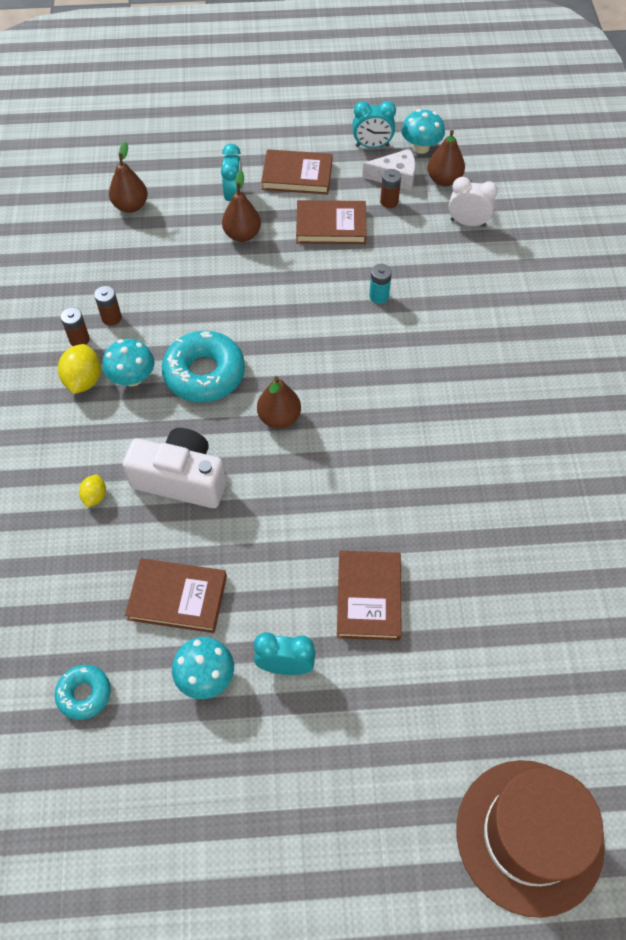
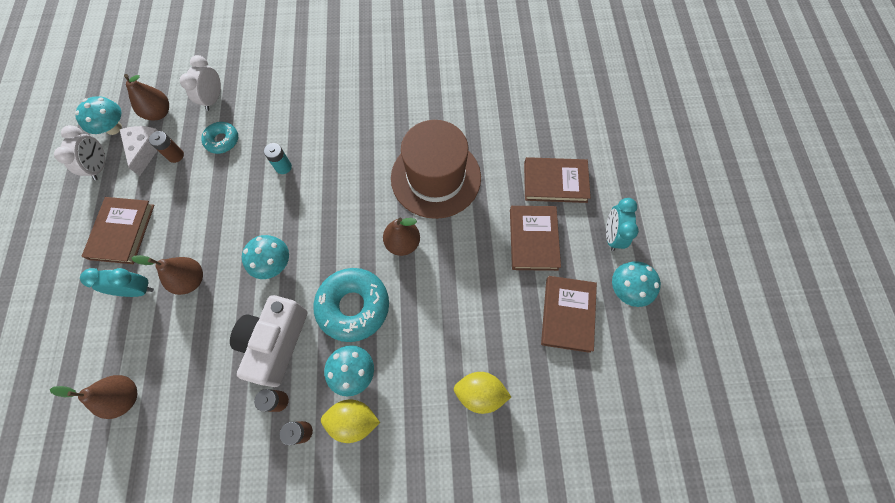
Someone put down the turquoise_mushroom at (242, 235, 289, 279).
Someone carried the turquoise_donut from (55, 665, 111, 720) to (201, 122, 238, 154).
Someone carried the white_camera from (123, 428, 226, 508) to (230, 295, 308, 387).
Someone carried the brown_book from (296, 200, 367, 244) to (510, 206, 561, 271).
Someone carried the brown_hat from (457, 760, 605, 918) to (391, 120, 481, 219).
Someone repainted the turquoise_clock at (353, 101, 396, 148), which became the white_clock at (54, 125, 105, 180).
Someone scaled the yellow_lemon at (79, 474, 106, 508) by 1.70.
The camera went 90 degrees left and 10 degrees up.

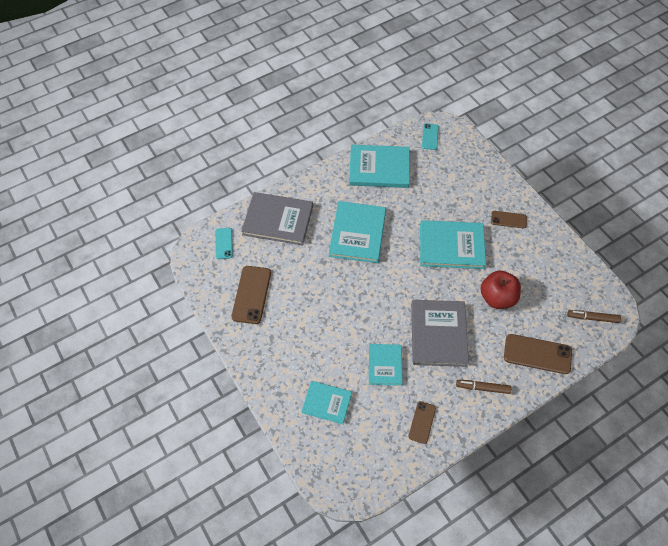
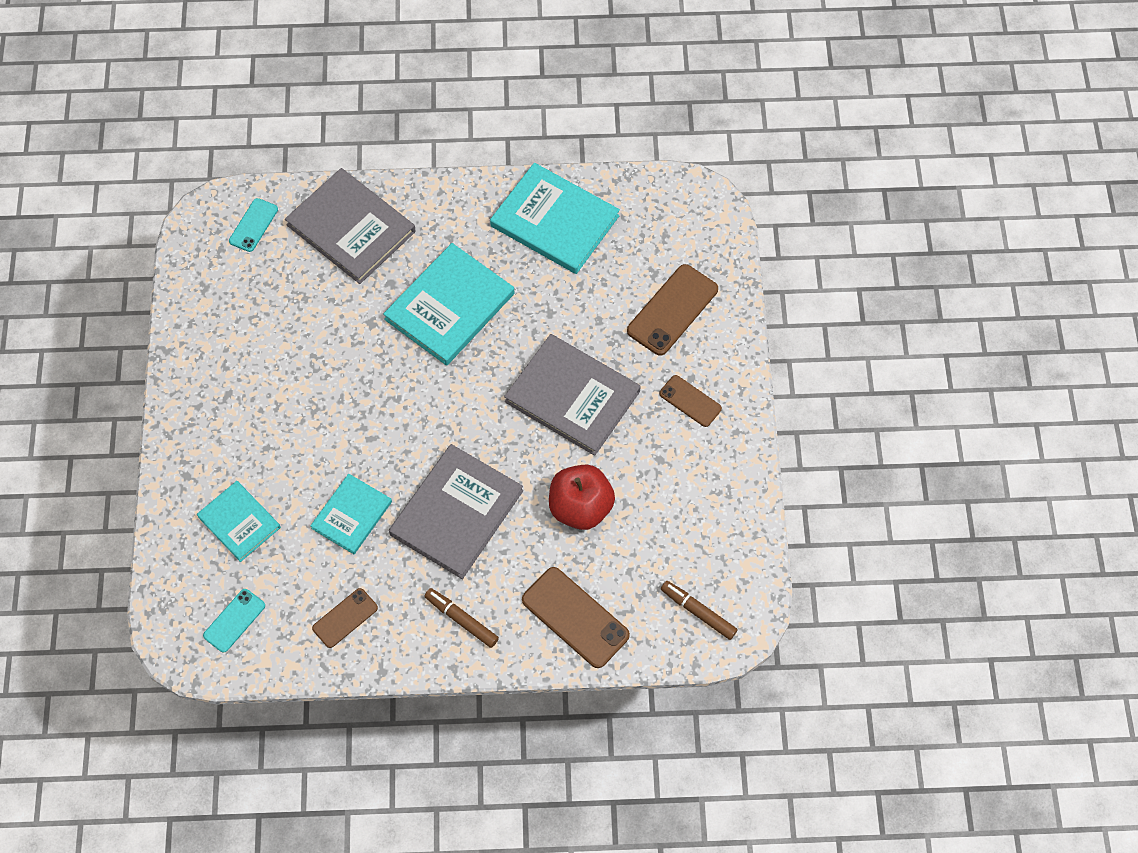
Someone carried the brown_phone from (231, 266, 271, 324) to (627, 264, 718, 356).
Someone carried the turquoise_phone from (422, 123, 439, 150) to (203, 589, 265, 653).
Someone repainted the turquoise_book at (420, 220, 486, 269), which became the grey_book at (504, 334, 641, 456).
The camera went 30 degrees right and 5 degrees up.

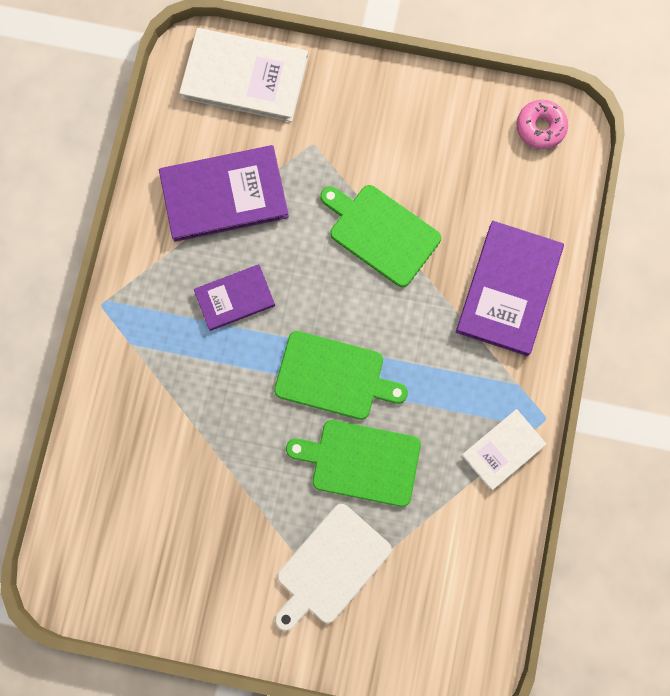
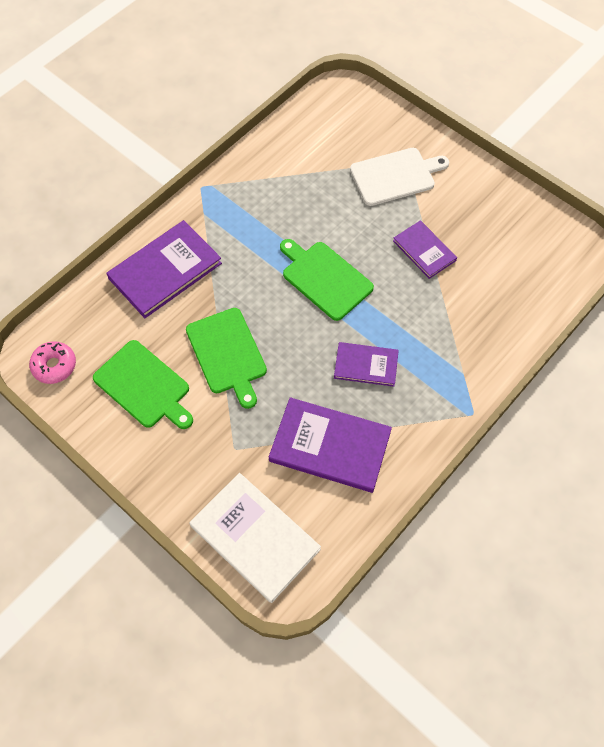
Someone took away the white_book at (462, 409, 547, 490).
Someone put down the purple_book at (393, 220, 457, 279).
Someone carried the green_cutting_board from (286, 420, 421, 507) to (93, 340, 193, 429).
The camera went 150 degrees left and 15 degrees down.

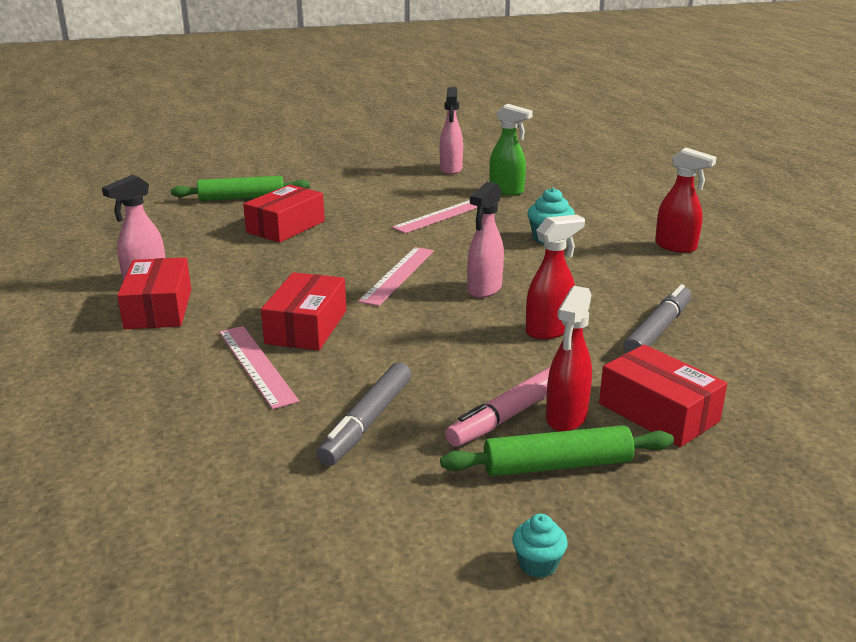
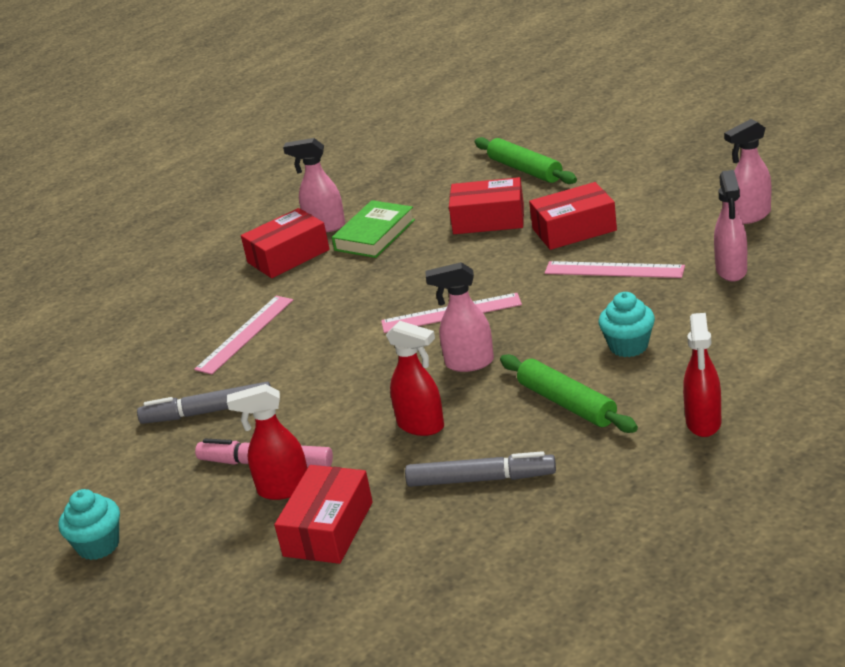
Someone put down the green_book at (332, 200, 415, 258).
Someone carried the red_box from (261, 272, 346, 351) to (529, 182, 617, 250).
Someone carried the green_rolling_pin from (440, 425, 674, 476) to (500, 354, 638, 433).
Someone repainted the green_spray_bottle at (489, 104, 533, 195), which became the pink_spray_bottle at (714, 170, 747, 281).
Someone scaled the turquoise_cupcake at (512, 514, 568, 578) by 1.57.
The camera went 65 degrees right and 5 degrees up.

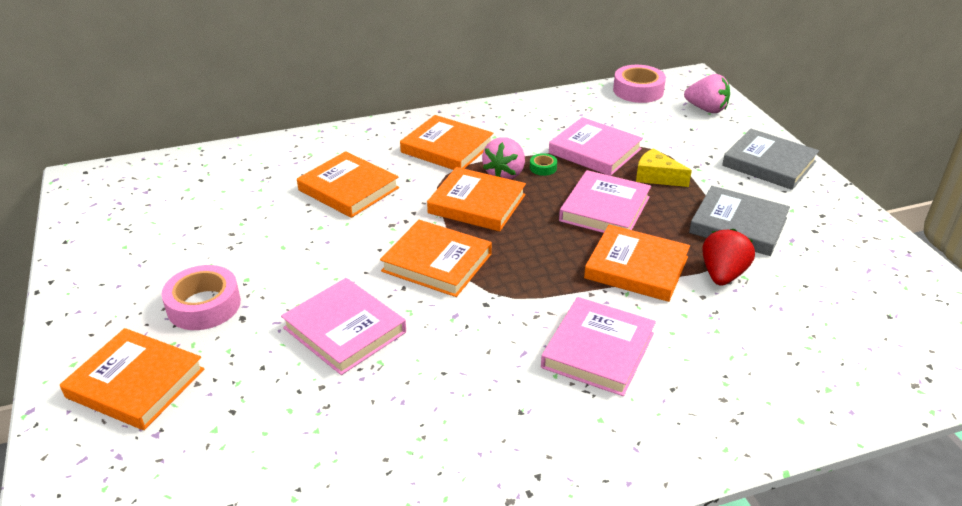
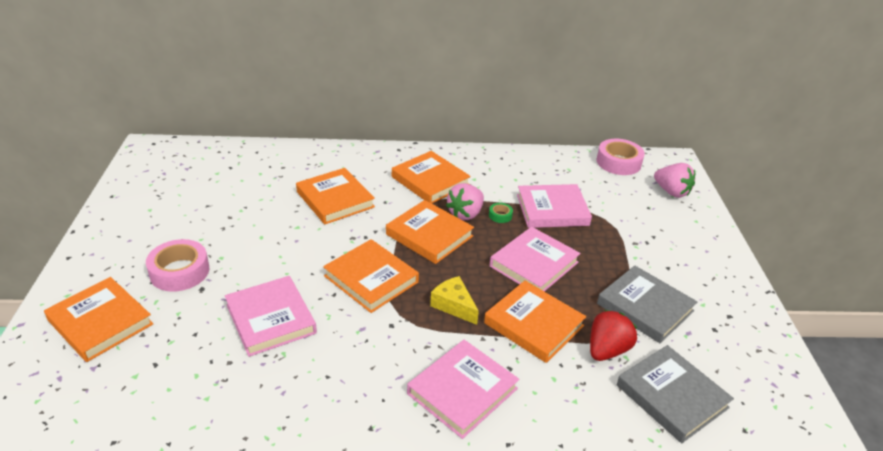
Someone carried the yellow_cheese from (636, 148, 692, 187) to (430, 276, 479, 325).
Someone carried the grey_book from (722, 129, 819, 190) to (617, 345, 734, 443).
Someone rotated the pink_book at (549, 117, 643, 176) by 60 degrees counterclockwise.
The camera went 15 degrees right and 0 degrees up.

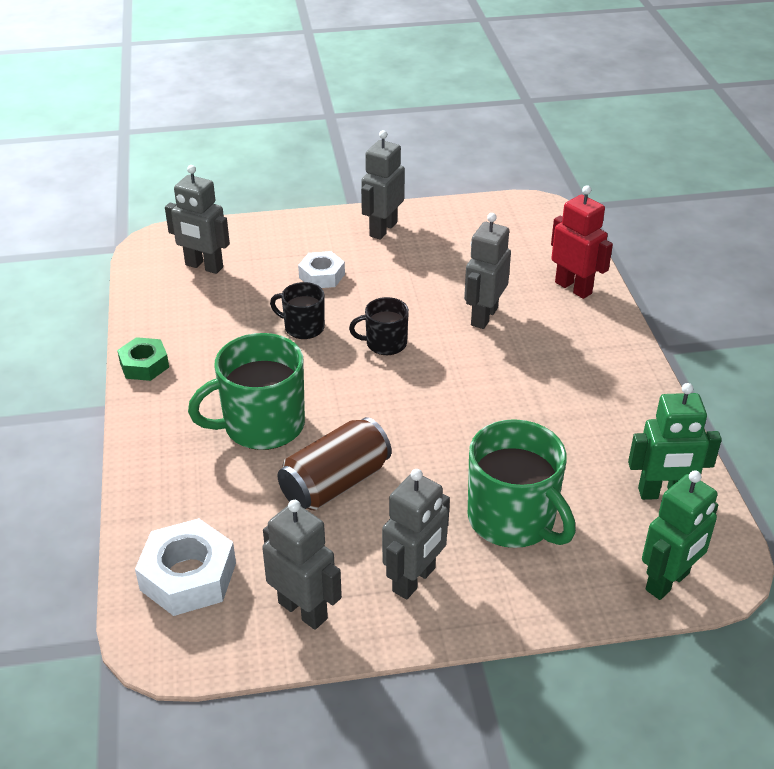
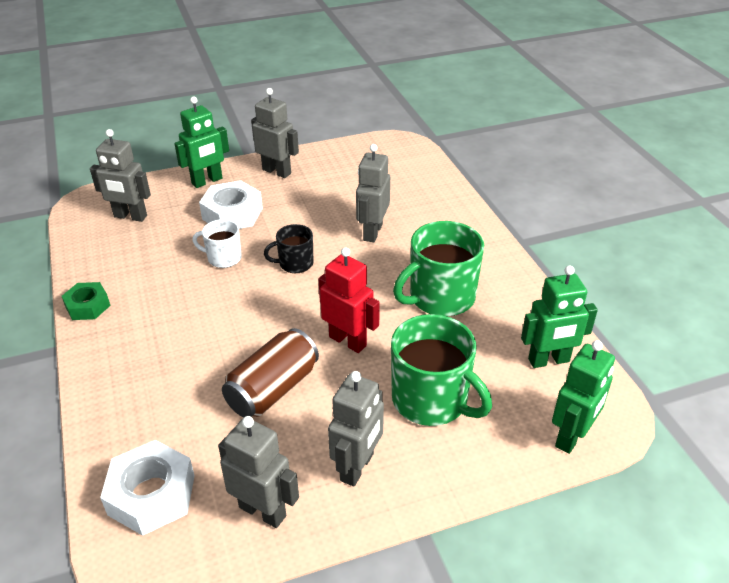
Someone put down the green_robot at (174, 97, 229, 188).
Someone carried the green_mug from (188, 333, 305, 450) to (393, 221, 484, 317).
Someone carried the red_robot from (551, 185, 613, 299) to (319, 247, 380, 353).
Someone repainted the black_mug at (270, 282, 325, 339), which became the white_mug at (192, 219, 242, 268).
Someone rotated the grey_robot at (361, 130, 405, 240) by 105 degrees clockwise.
Someone scaled the white_nut at (298, 251, 345, 288) by 1.58.
The camera went 10 degrees left and 0 degrees up.

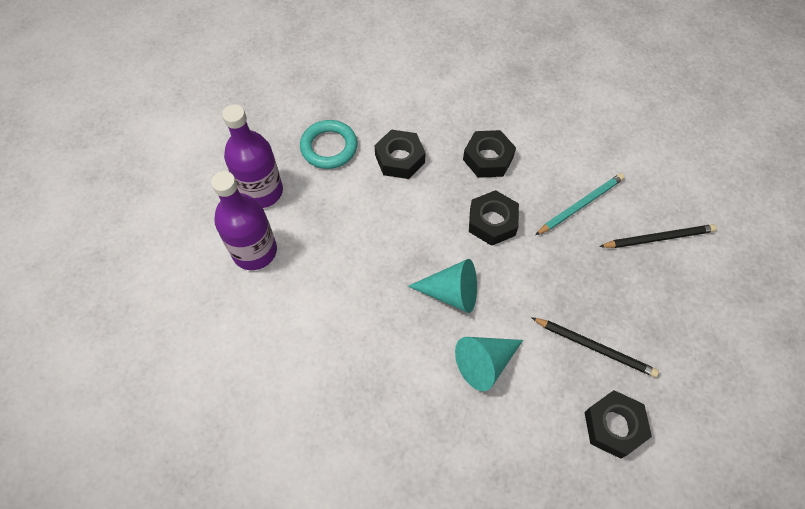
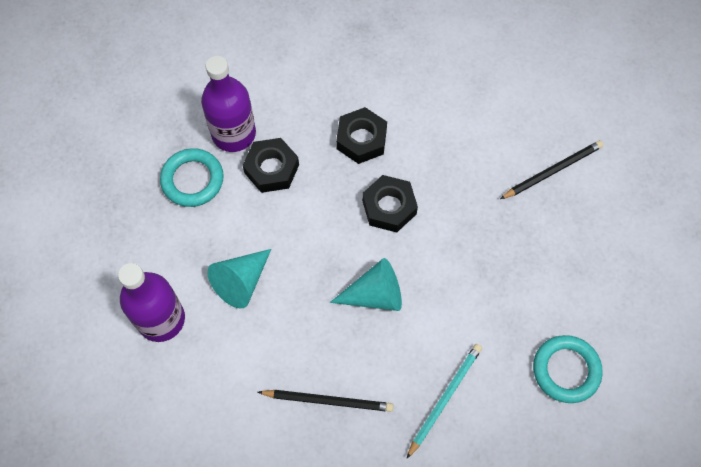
Someone carried the purple_bottle from (222, 104, 283, 208) to (201, 56, 256, 152).
Someone carried the turquoise_cone from (455, 337, 523, 391) to (207, 249, 271, 308).
Someone carried the black_pencil from (531, 317, 659, 377) to (258, 390, 393, 412).
Someone carried the turquoise_pencil from (535, 173, 625, 235) to (407, 344, 482, 458).
Someone swapped the black_nut at (584, 390, 652, 459) for the turquoise_ring at (533, 335, 603, 403).
The camera went 20 degrees left and 5 degrees up.

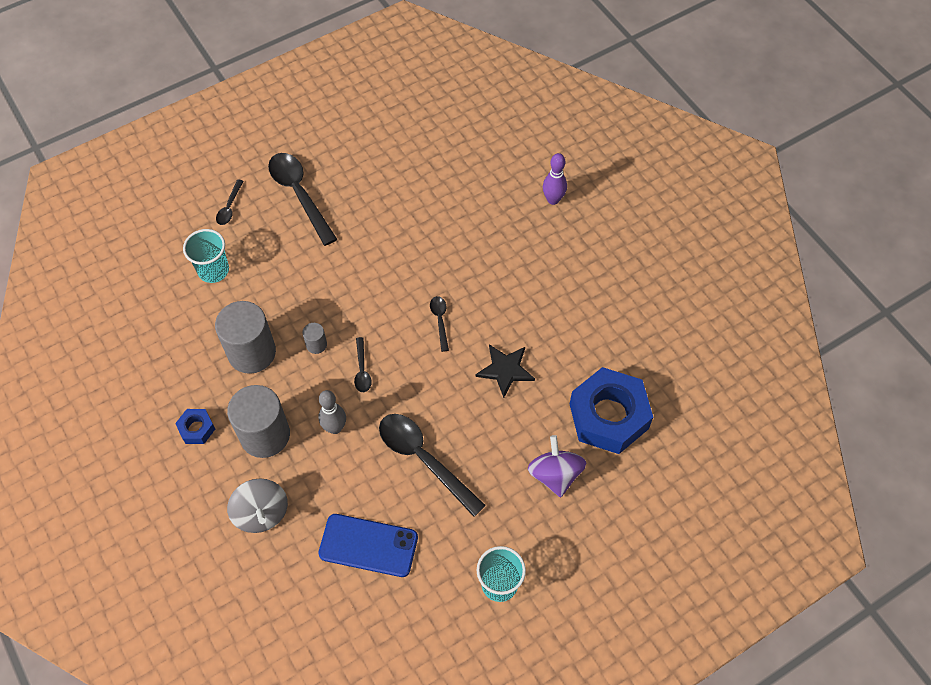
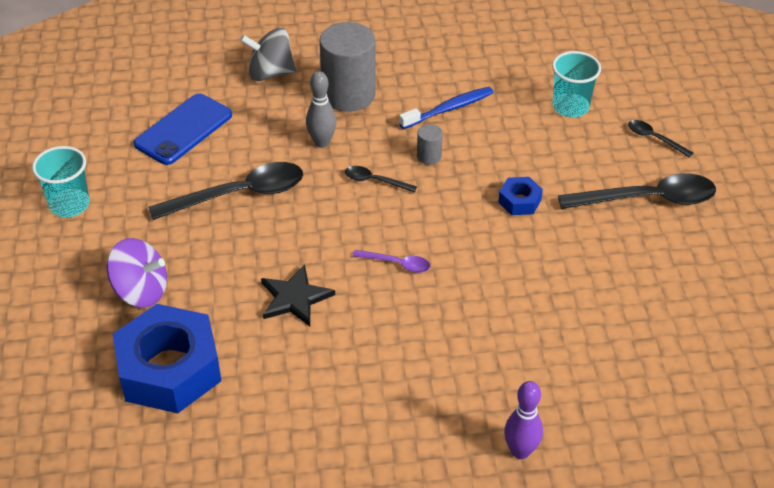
Someone carried the blue_nut from (175, 409, 215, 444) to (498, 177, 543, 215).
Someone swapped the grey_cylinder at (215, 301, 276, 374) for the blue_toothbrush at (399, 87, 493, 129).
Someone repainted the black_spoon at (430, 296, 449, 352), which became the purple_spoon at (353, 250, 430, 273).
The camera went 115 degrees right and 15 degrees down.

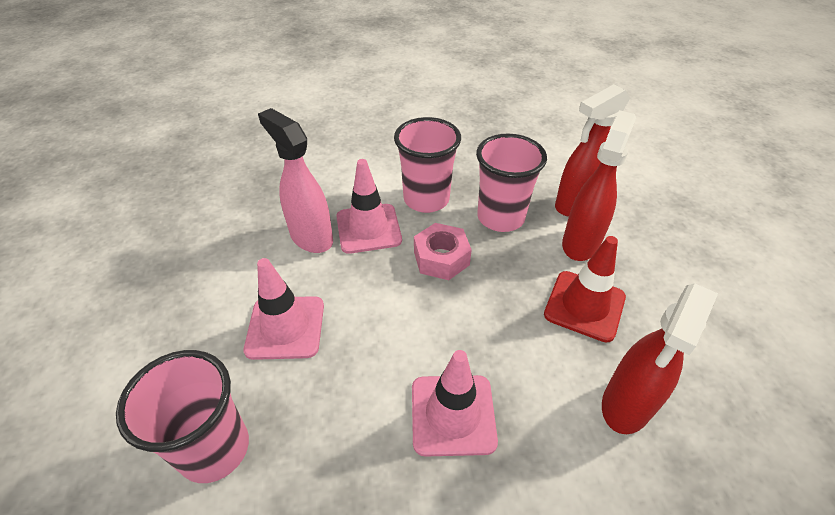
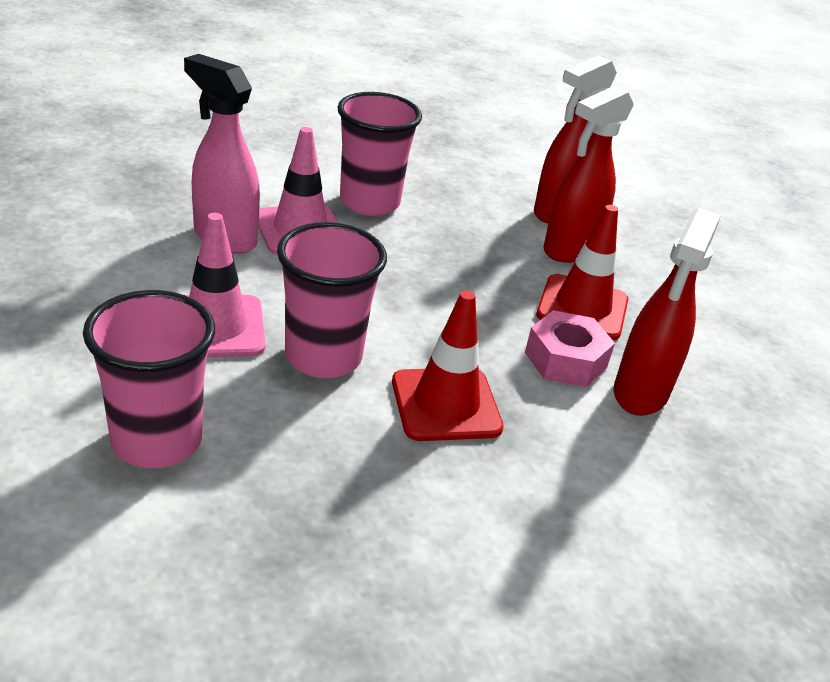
Someone carried the pink_nut from (414, 223, 472, 280) to (525, 310, 615, 387).
Someone carried the pink_cup from (476, 134, 547, 232) to (277, 222, 387, 378).
Someone repainted the pink_traffic_cone at (412, 350, 498, 457), which became the red_traffic_cone at (392, 291, 504, 441).
Someone rotated the red_spray_bottle at (562, 110, 636, 261) by 150 degrees counterclockwise.
The camera went 15 degrees left and 10 degrees down.

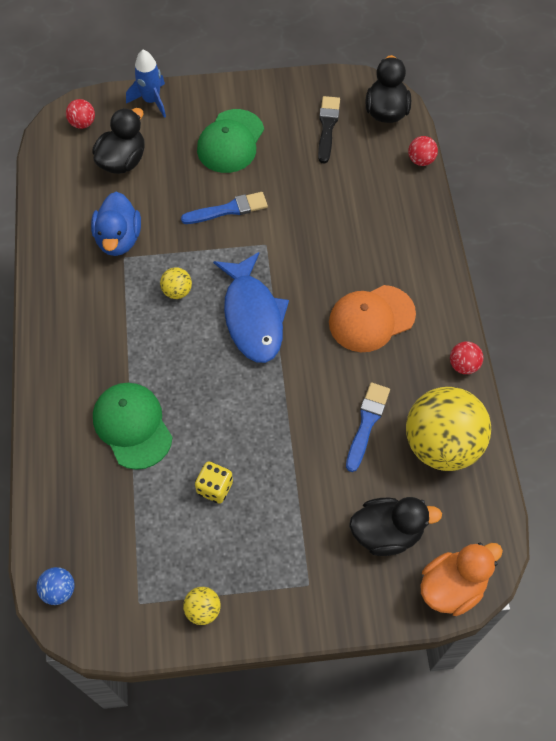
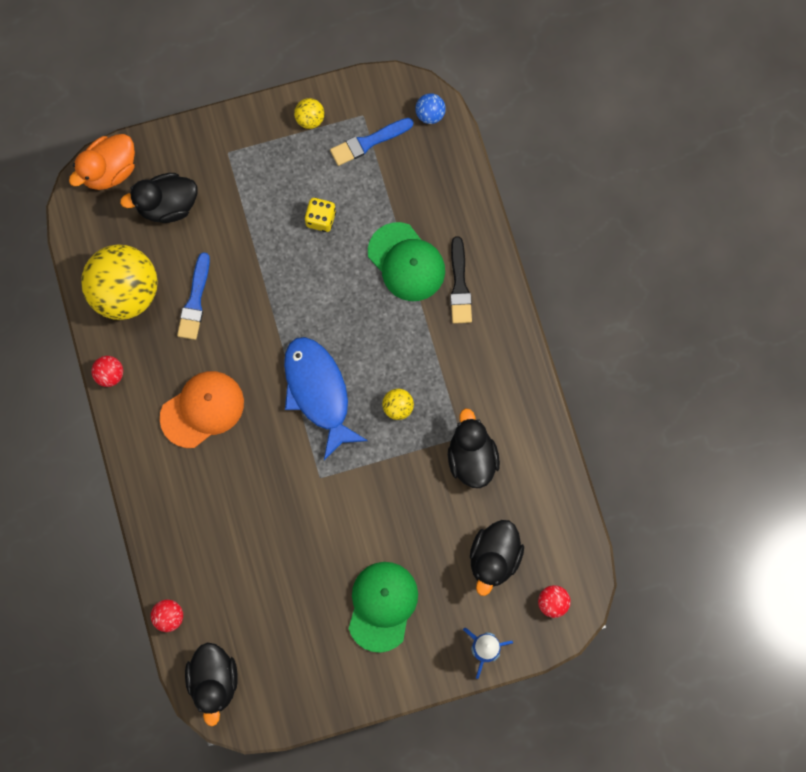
Someone carried the blue_brush from (181, 192, 268, 224) to (330, 118, 413, 166).
Someone carried the black_brush from (318, 96, 340, 163) to (450, 236, 472, 324).
Someone repainted the blue_duck at (91, 192, 141, 256), which became the black_duck at (448, 408, 500, 488).
The camera went 170 degrees right and 15 degrees up.

